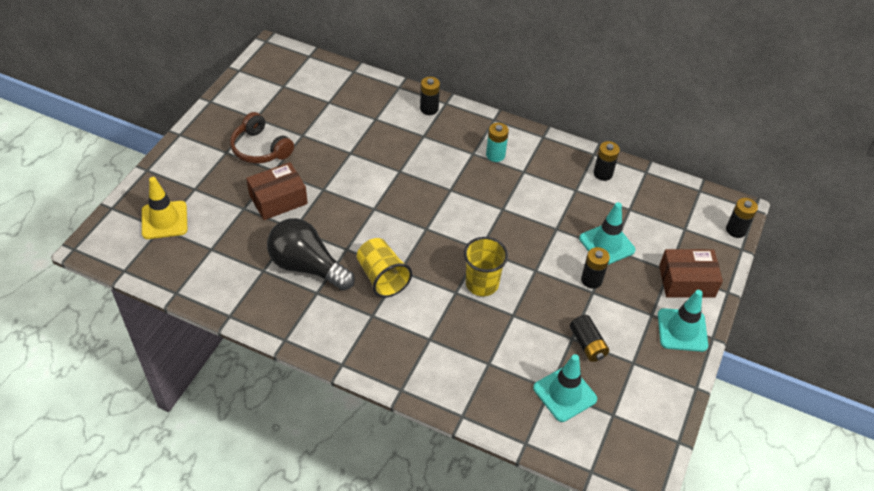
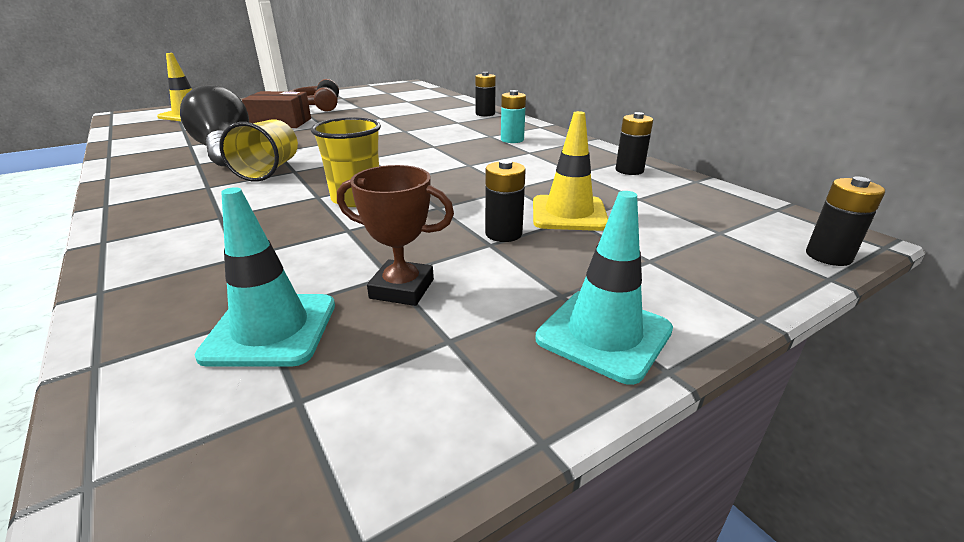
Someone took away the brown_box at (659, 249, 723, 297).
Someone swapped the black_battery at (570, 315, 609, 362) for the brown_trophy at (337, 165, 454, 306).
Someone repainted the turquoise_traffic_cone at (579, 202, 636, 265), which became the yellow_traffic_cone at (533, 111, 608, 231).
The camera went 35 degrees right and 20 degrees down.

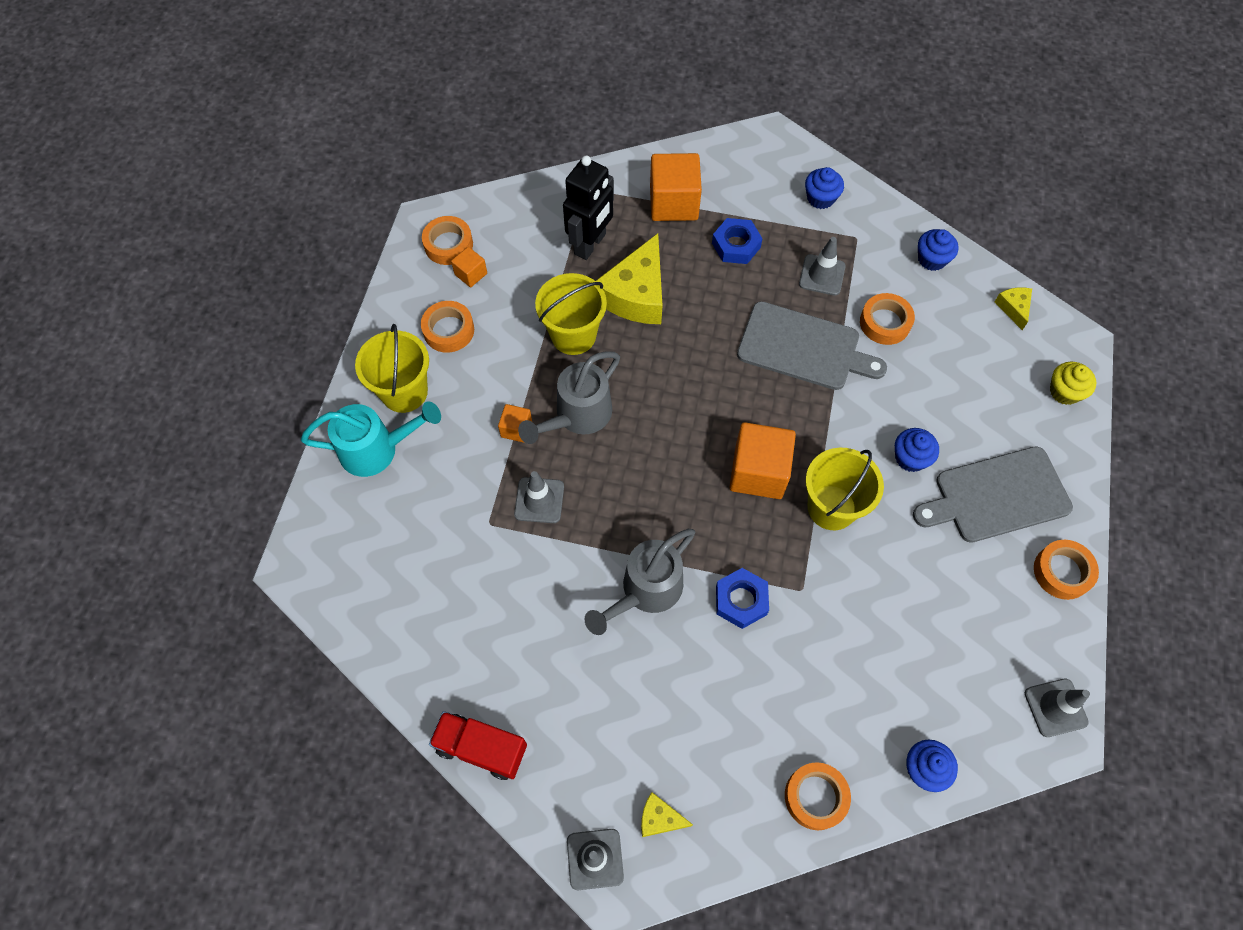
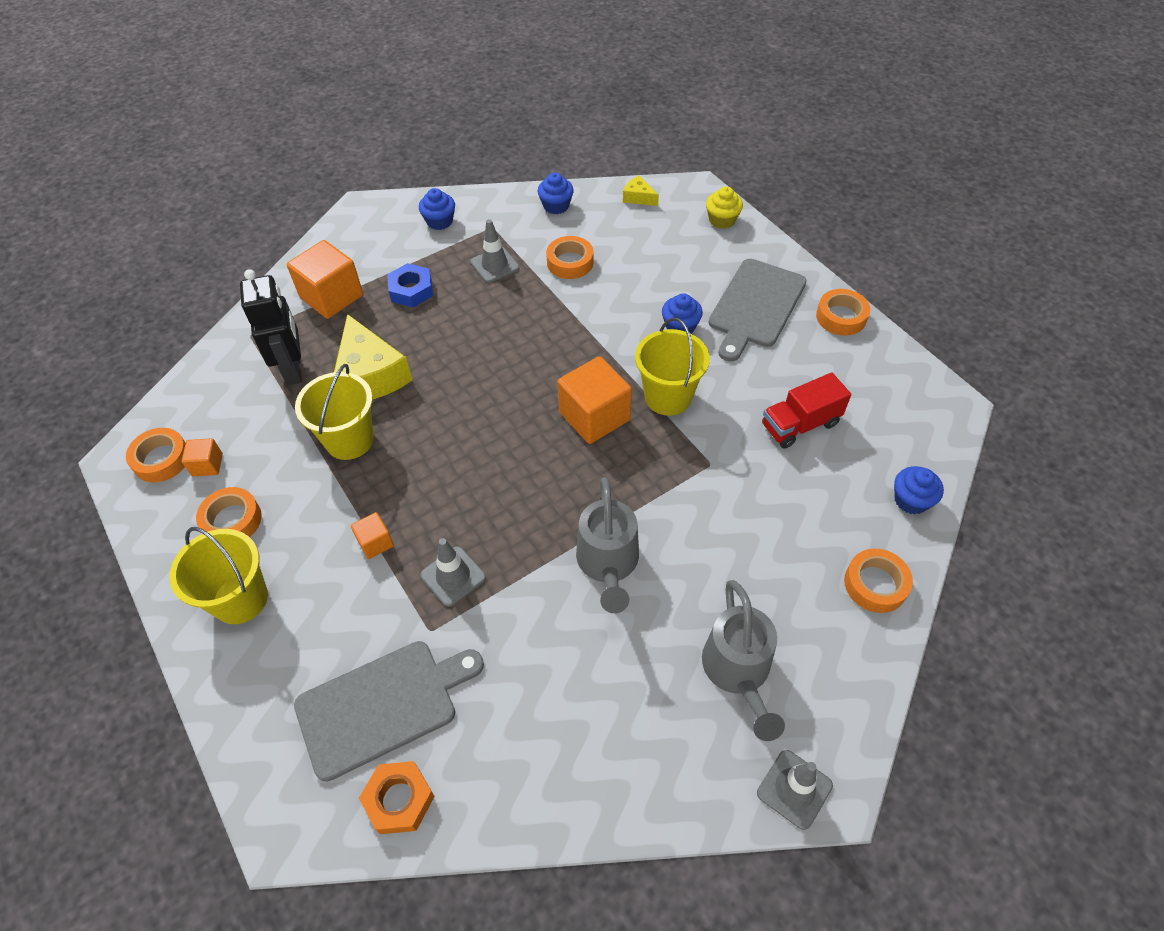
Someone took away the turquoise_watering_can at (301, 401, 441, 477).
Someone took away the yellow_cheese at (641, 792, 693, 837).
Someone took away the blue_nut at (716, 568, 769, 629).
Someone took away the grey_traffic_cone at (1025, 678, 1090, 737).
Someone put down the orange_nut at (359, 761, 435, 834).
Someone carried the red_truck from (429, 711, 527, 780) to (762, 372, 851, 448).
Someone carried the grey_watering_can from (518, 351, 620, 444) to (702, 580, 785, 741).
Someone carried the grey_cutting_board from (737, 301, 887, 390) to (294, 641, 484, 782).
The camera went 45 degrees left and 10 degrees down.

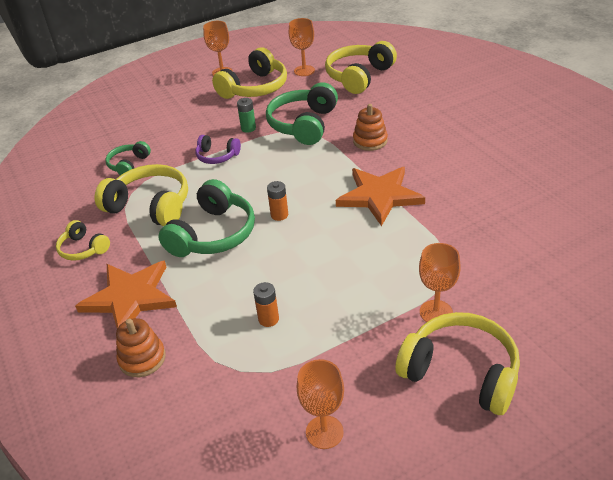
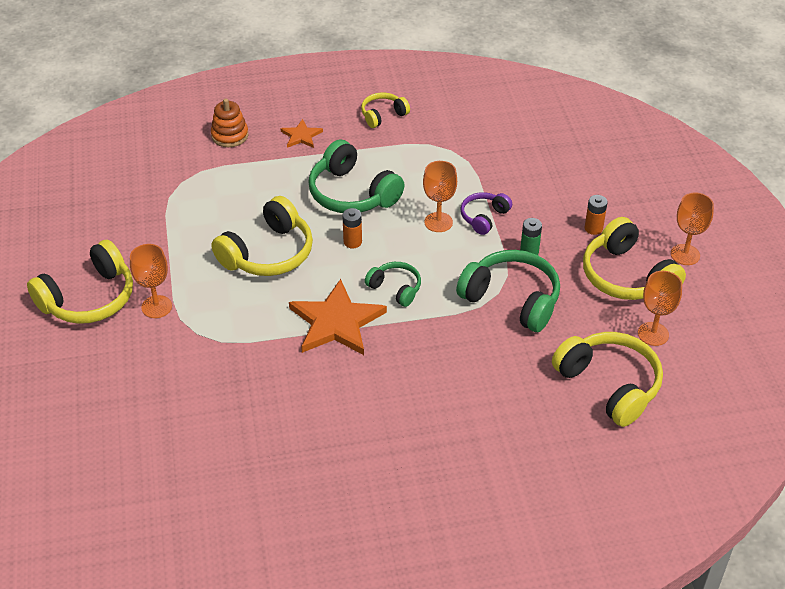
Someone took away the orange_stacking_toy at (353, 104, 388, 151).
Someone carried the yellow_headphones from (95, 164, 188, 226) to (211, 196, 313, 276).
Someone carried the green_headphones from (105, 141, 151, 175) to (365, 262, 421, 307).
Someone carried the orange_battery from (253, 282, 279, 327) to (585, 195, 608, 235).
Someone carried the orange_goblet from (297, 359, 344, 449) to (423, 161, 457, 232).
Someone scaled the orange_star at (75, 261, 177, 329) by 0.50.
The camera went 105 degrees right and 5 degrees up.

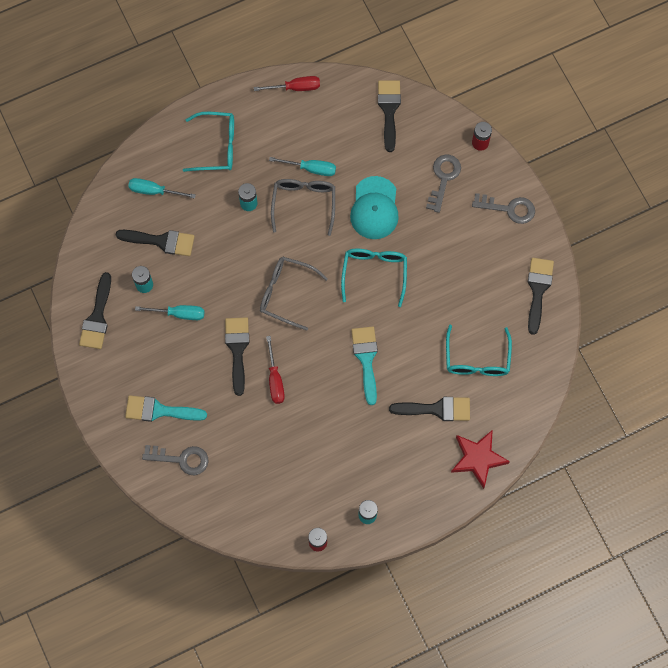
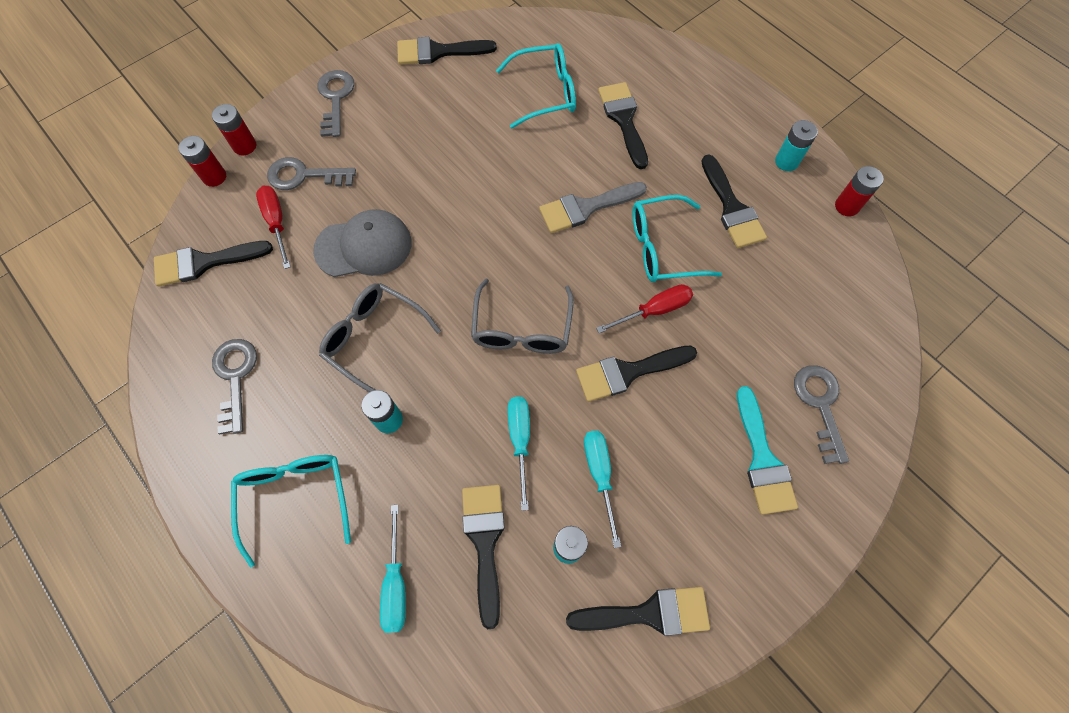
Someone took away the red_star at (451, 430, 510, 489).
Someone put down the red_battery at (179, 136, 226, 187).
Someone put down the grey_key at (212, 339, 257, 434).
Someone put down the black_brush at (701, 154, 767, 248).
Someone carried the red_screwdriver from (254, 76, 320, 91) to (256, 186, 291, 269).
Someone carried the turquoise_screwdriver from (269, 157, 336, 176) to (508, 396, 530, 511).
Someone carried the turquoise_glasses from (341, 249, 407, 307) to (633, 195, 722, 282).
Someone repainted the turquoise_cap at (350, 176, 399, 239), which became the grey_cap at (313, 209, 411, 277).
Someone repainted the turquoise_brush at (351, 327, 378, 405), which became the grey_brush at (539, 182, 647, 233).
Someone rotated the grey_glasses at (271, 179, 335, 236) by 45 degrees clockwise.
The camera went 105 degrees left and 5 degrees down.

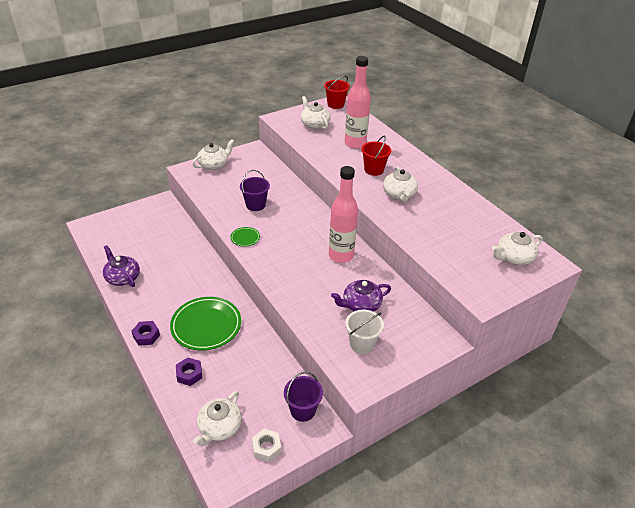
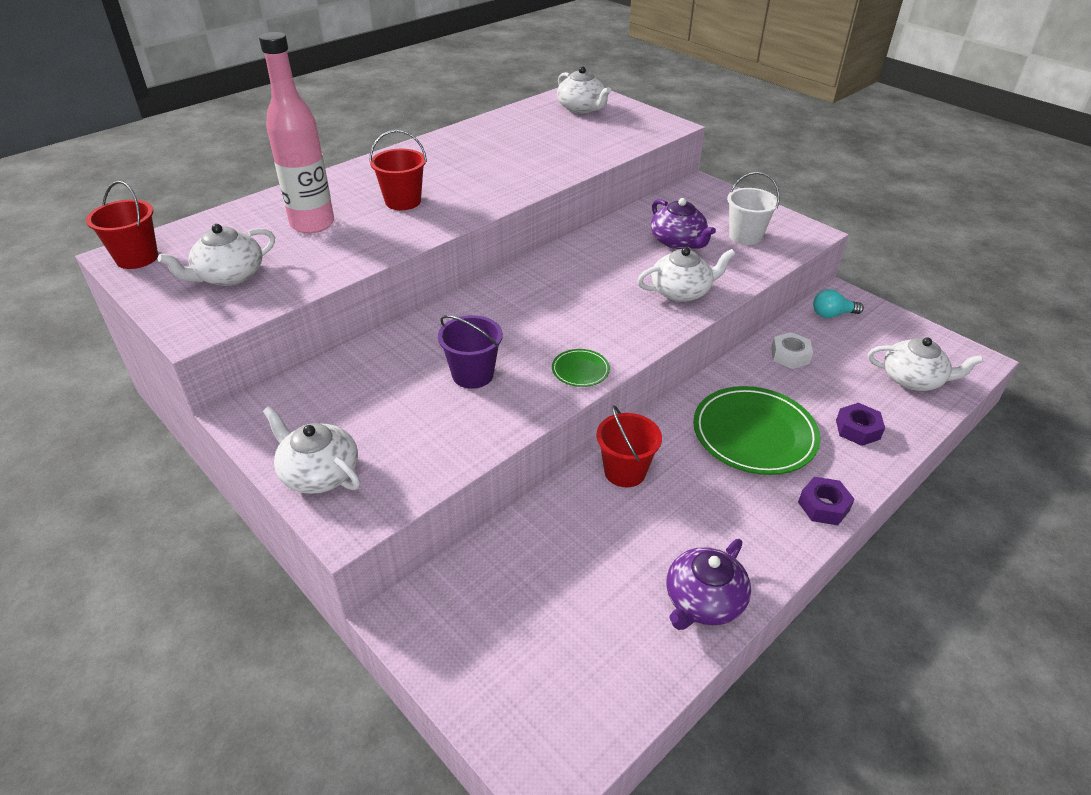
Someone took away the pink_bottle at (329, 166, 358, 263).
Someone put down the red_bucket at (596, 405, 662, 487).
Someone carried the white_nut from (252, 429, 281, 462) to (771, 332, 813, 369).
Someone carried the white_teapot from (383, 166, 418, 202) to (637, 247, 735, 302).
Someone swapped the purple_bucket at (284, 372, 323, 422) for the turquoise_light_bulb at (813, 289, 864, 318).
The camera went 100 degrees left and 0 degrees up.

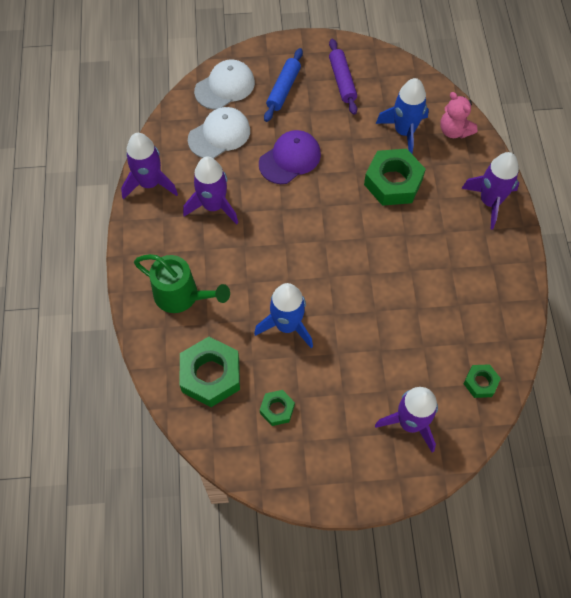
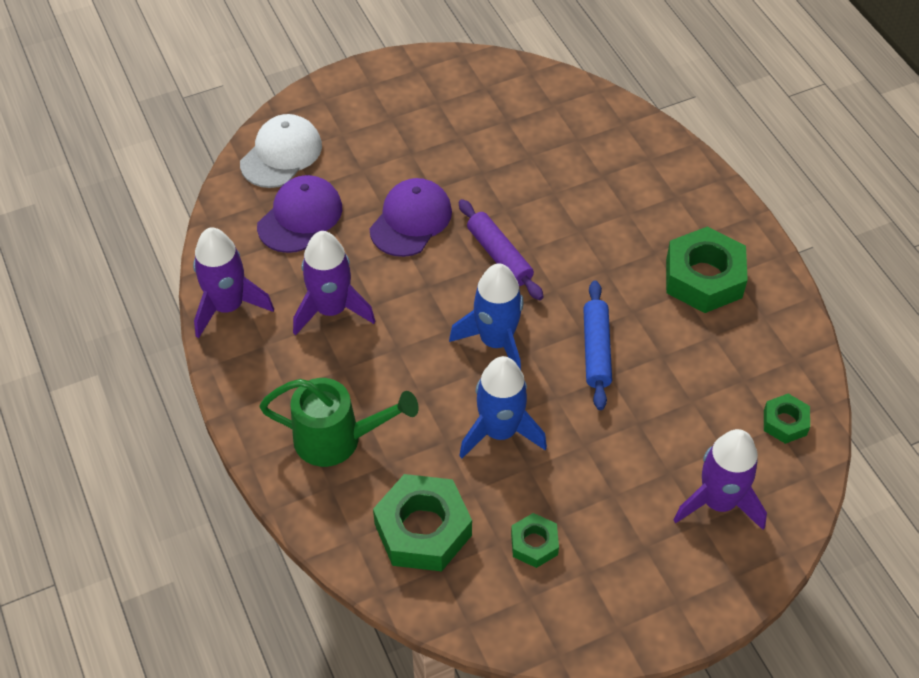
Someone took away the pink_teddy_bear at (440, 92, 478, 139).
Someone took away the purple_rocket at (461, 152, 519, 230).
Someone carried the blue_rolling_pin from (264, 48, 303, 122) to (583, 281, 612, 410).
Someone carried the purple_rolling_pin from (329, 39, 357, 115) to (459, 199, 544, 300).
Someone carried the green_nut from (364, 149, 426, 206) to (666, 226, 748, 313).
Someone carried the blue_rocket from (376, 78, 429, 154) to (449, 264, 524, 370).
Someone repainted the white_cap at (188, 107, 250, 159), which became the purple_cap at (257, 175, 342, 253).
The camera went 20 degrees left and 10 degrees down.

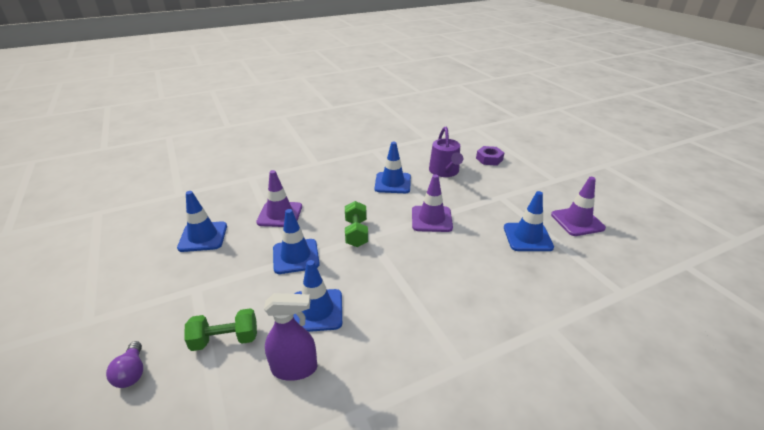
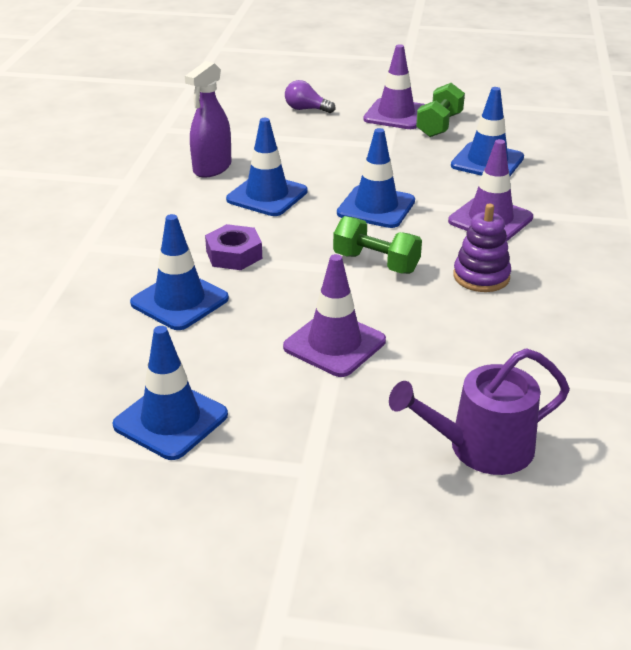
Someone put down the purple_stacking_toy at (453, 204, 511, 292).
Someone carried the green_dumbbell from (184, 308, 257, 351) to (416, 83, 465, 137).
Someone carried the blue_traffic_cone from (375, 142, 411, 193) to (130, 214, 229, 330).
Someone carried the purple_nut from (476, 146, 504, 166) to (205, 224, 262, 270).
Someone carried the purple_traffic_cone from (551, 177, 606, 236) to (363, 44, 425, 129).
Someone rotated the purple_watering_can at (429, 127, 463, 177) by 45 degrees counterclockwise.
The camera went 125 degrees right and 0 degrees up.

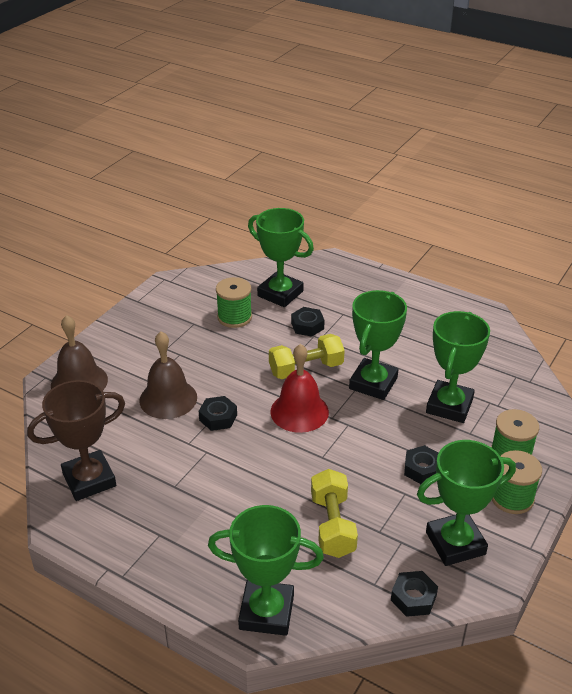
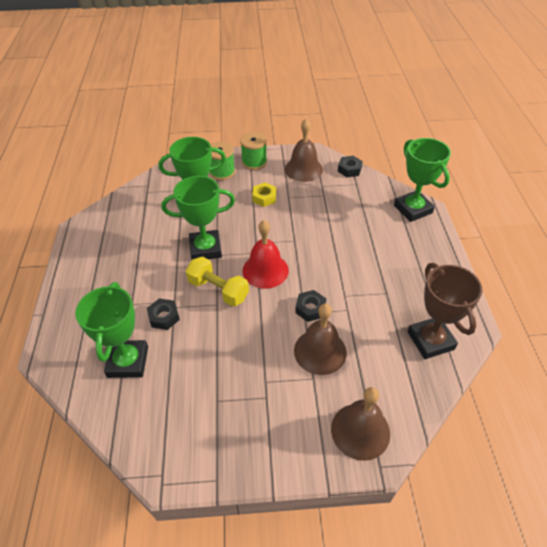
Someone took away the green_spool at (216, 277, 252, 328).
Someone took away the yellow_dumbbell at (311, 469, 358, 558).
Someone swapped the green_trophy at (417, 440, 516, 566) for the brown_bell at (285, 119, 323, 182).
Someone repainted the black_nut at (404, 445, 438, 484), which became the yellow_nut at (252, 183, 276, 207).
Someone rotated the brown_trophy at (27, 380, 125, 501) by 45 degrees clockwise.
The camera went 125 degrees left and 10 degrees up.

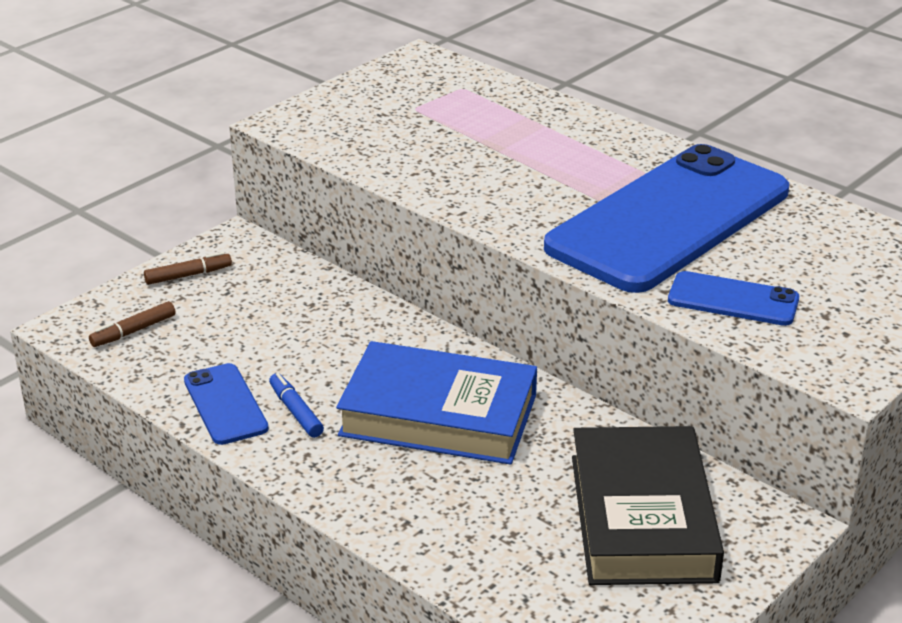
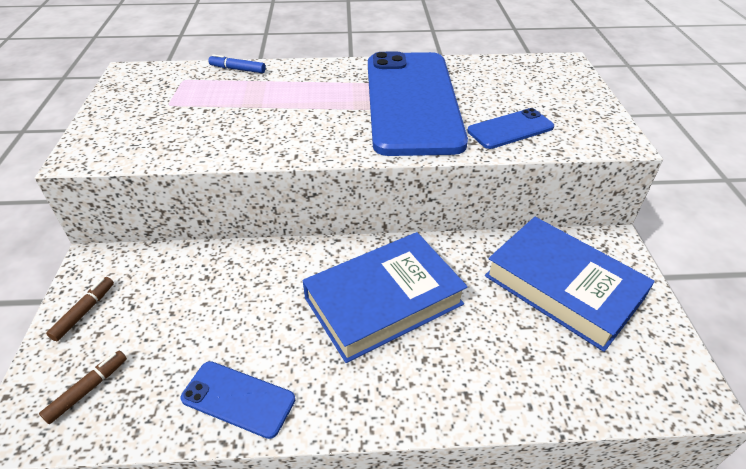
Someone carried the blue_marker from (269, 373, 324, 438) to (208, 54, 266, 73).
Someone repainted the black_book at (572, 426, 724, 585), which became the blue_book at (485, 217, 655, 352).
Someone rotated the brown_marker at (89, 301, 176, 347) by 150 degrees counterclockwise.
The camera went 45 degrees left and 10 degrees up.

